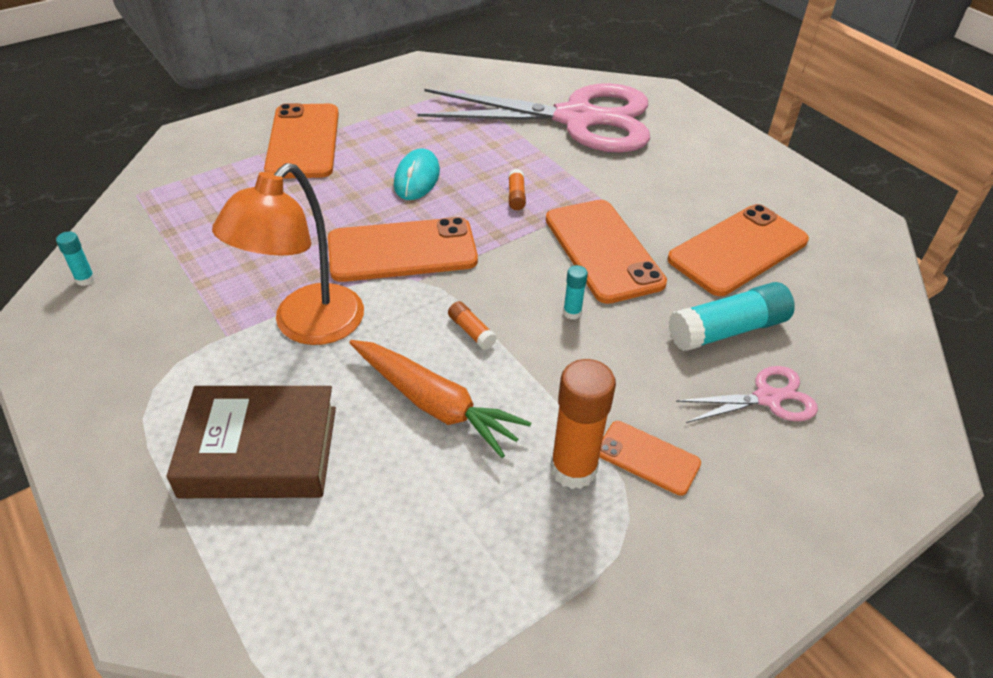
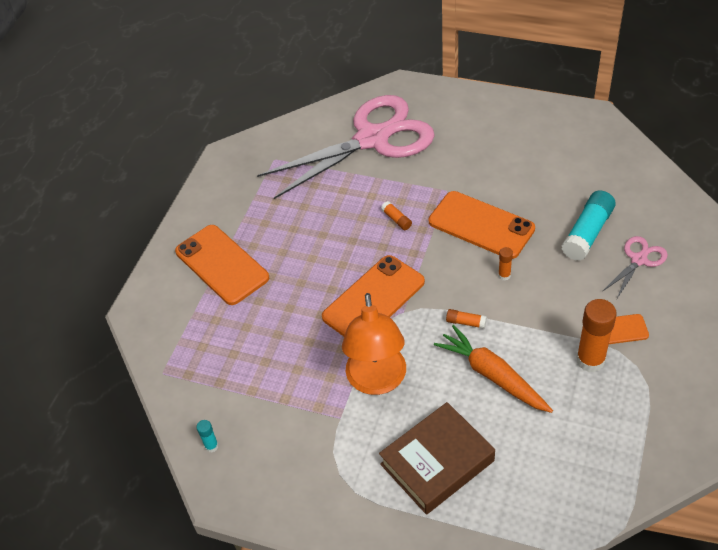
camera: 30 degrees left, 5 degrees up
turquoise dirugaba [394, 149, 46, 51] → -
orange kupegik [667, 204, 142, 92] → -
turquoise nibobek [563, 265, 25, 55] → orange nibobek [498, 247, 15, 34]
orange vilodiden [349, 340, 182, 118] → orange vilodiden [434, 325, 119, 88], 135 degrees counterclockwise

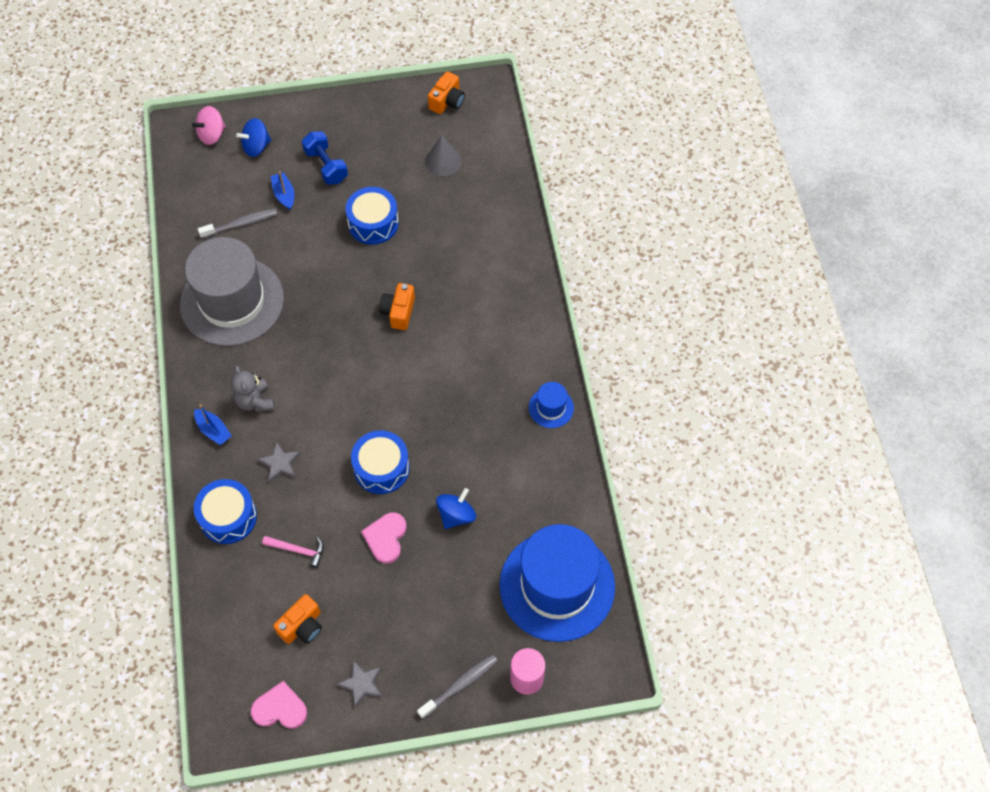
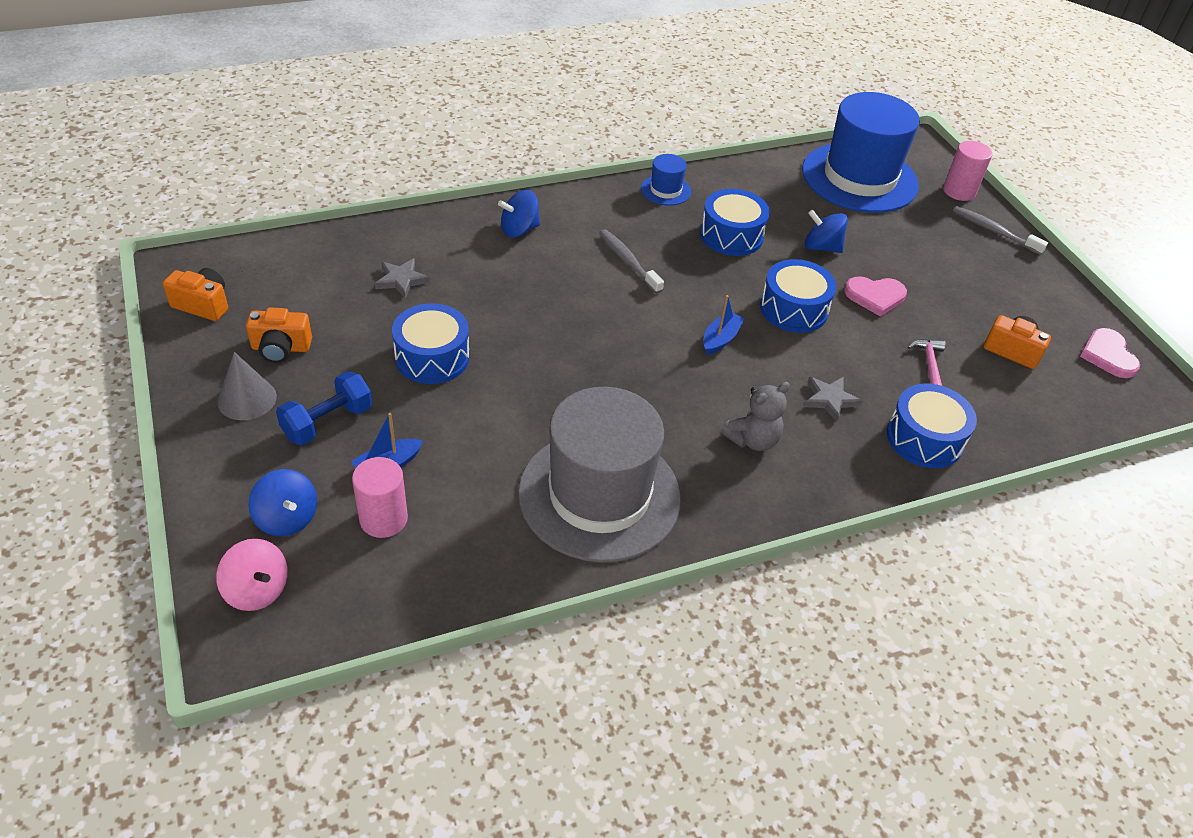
camera: 105 degrees left, 15 degrees down
- → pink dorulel [352, 457, 56, 81]
- → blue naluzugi [498, 190, 42, 48]
- → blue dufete [700, 189, 70, 67]
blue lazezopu [194, 404, 38, 41] → blue lazezopu [703, 295, 42, 60], relocated
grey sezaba [198, 208, 79, 30] → grey sezaba [599, 229, 65, 65], relocated
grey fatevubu [336, 660, 46, 48] → grey fatevubu [375, 258, 55, 41], relocated
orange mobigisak [379, 283, 36, 47] → orange mobigisak [246, 307, 66, 56], relocated
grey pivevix [425, 135, 36, 41] → grey pivevix [217, 352, 60, 68], relocated

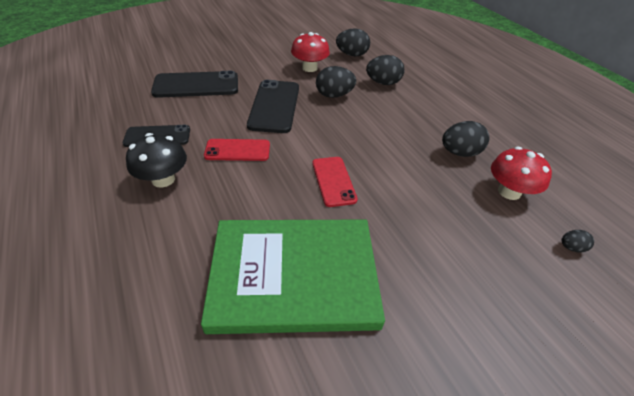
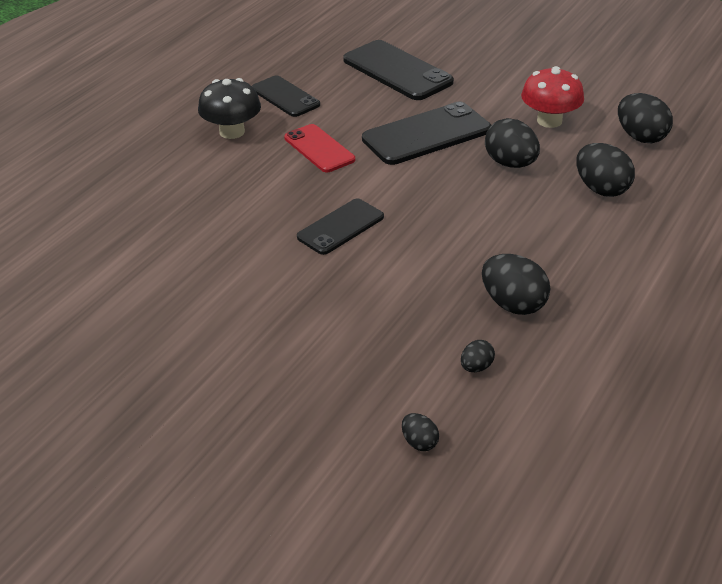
camera: 60 degrees right, 5 degrees down
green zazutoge [201, 220, 184, 114] → -
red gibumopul [491, 147, 61, 53] → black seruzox [461, 340, 34, 32]
red kupegik [312, 157, 46, 50] → black kupegik [297, 199, 87, 56]

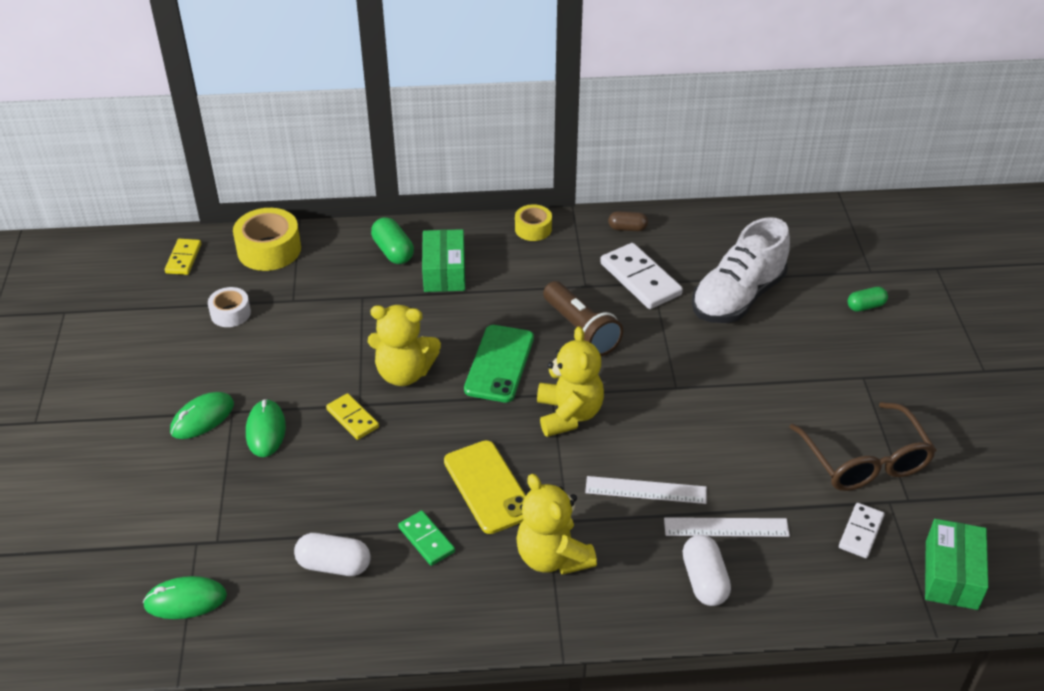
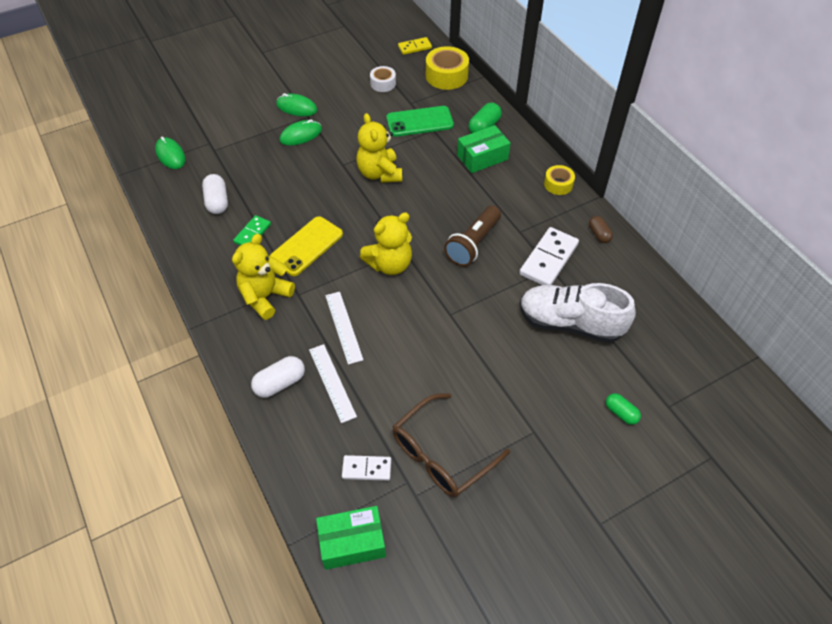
camera: 65 degrees right, 10 degrees up
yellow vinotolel [326, 393, 53, 47] → -
green kupegik [464, 325, 70, 78] → green kupegik [386, 106, 68, 31], relocated

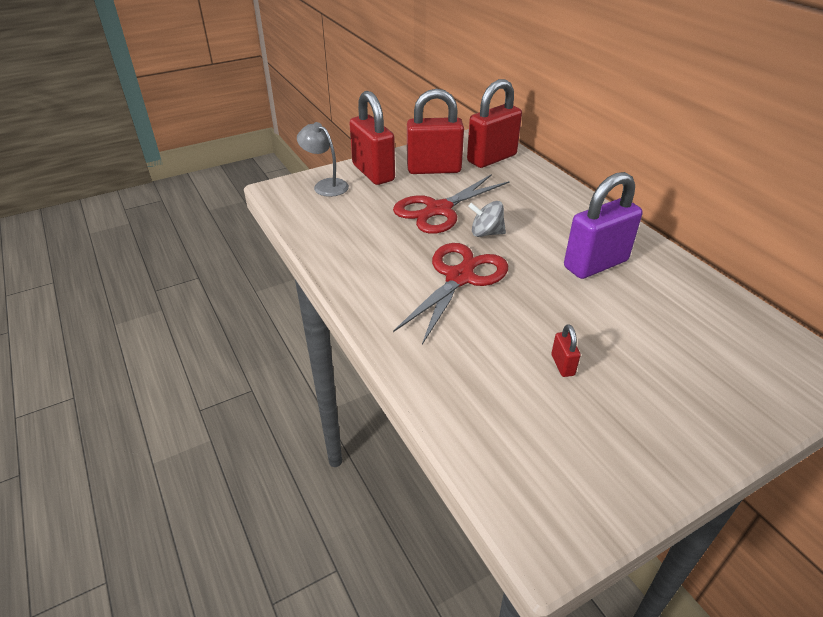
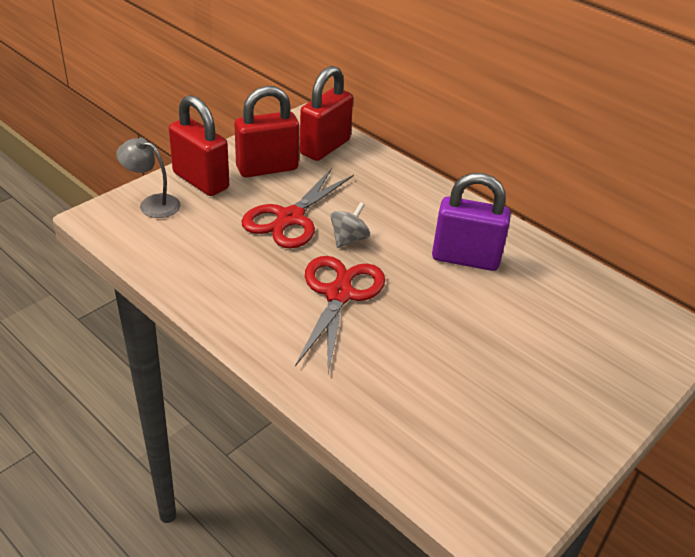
camera: 20 degrees left, 0 degrees up
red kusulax [551, 324, 30, 53] → -
grey naluzugi [468, 201, 38, 36] → grey naluzugi [330, 202, 40, 46], 135 degrees clockwise
purple kusulax [564, 172, 79, 107] → purple kusulax [432, 173, 79, 98], 60 degrees clockwise

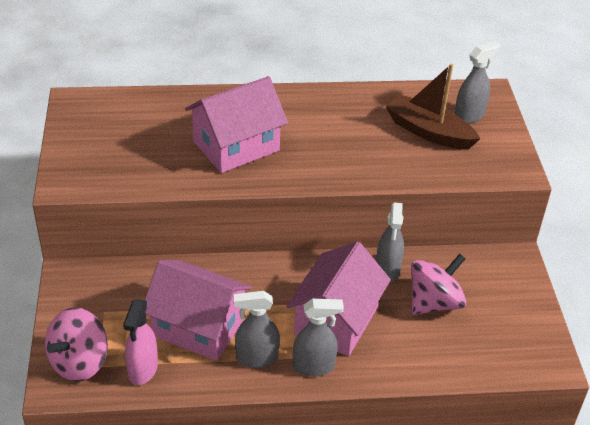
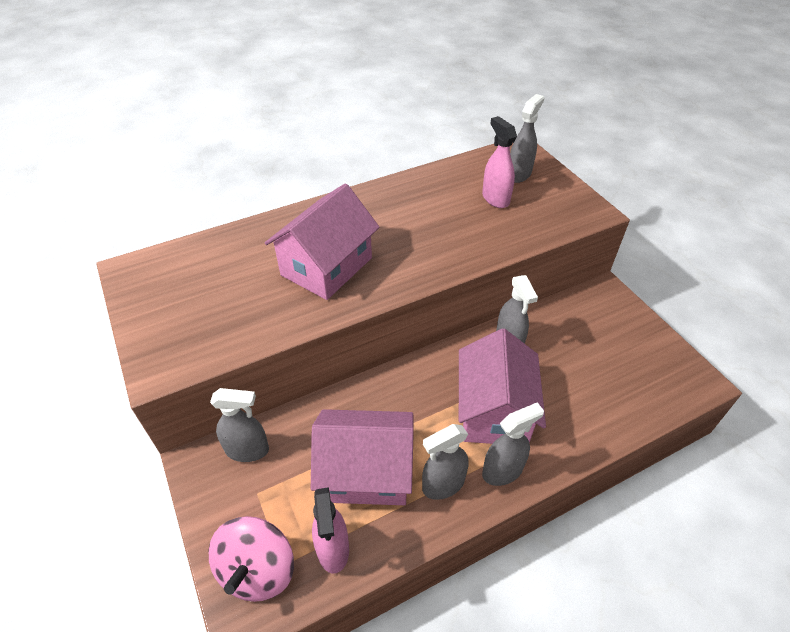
camera: 20 degrees left, 5 degrees up
pink naluzugi [411, 254, 55, 61] → -
- → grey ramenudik [210, 388, 59, 74]
brown lazezopu [386, 64, 94, 86] → pink ramenudik [482, 116, 35, 92]

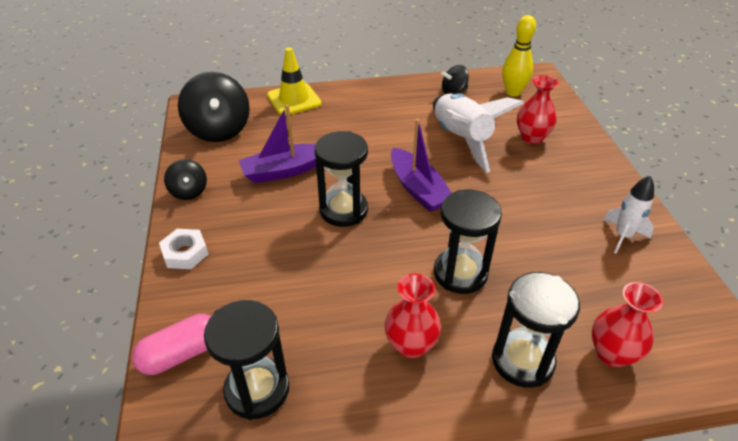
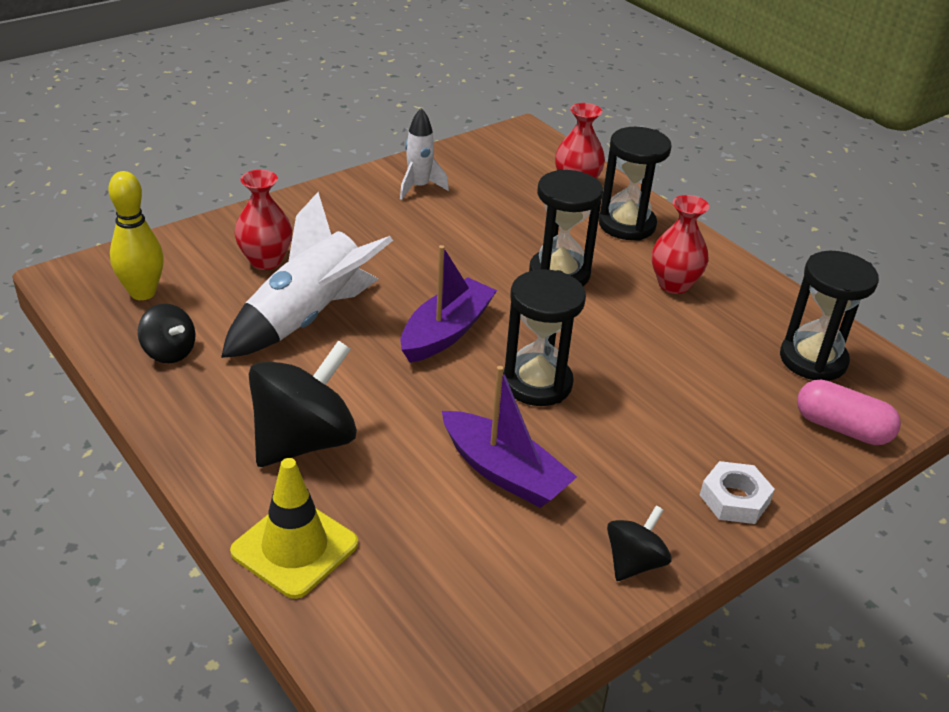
camera: 120 degrees left, 5 degrees down
black naluzugi [178, 72, 72, 70] → black naluzugi [249, 340, 108, 127], relocated

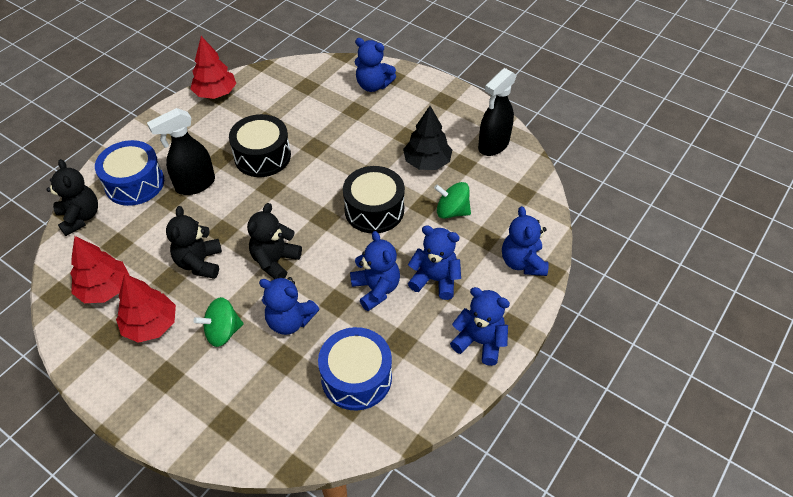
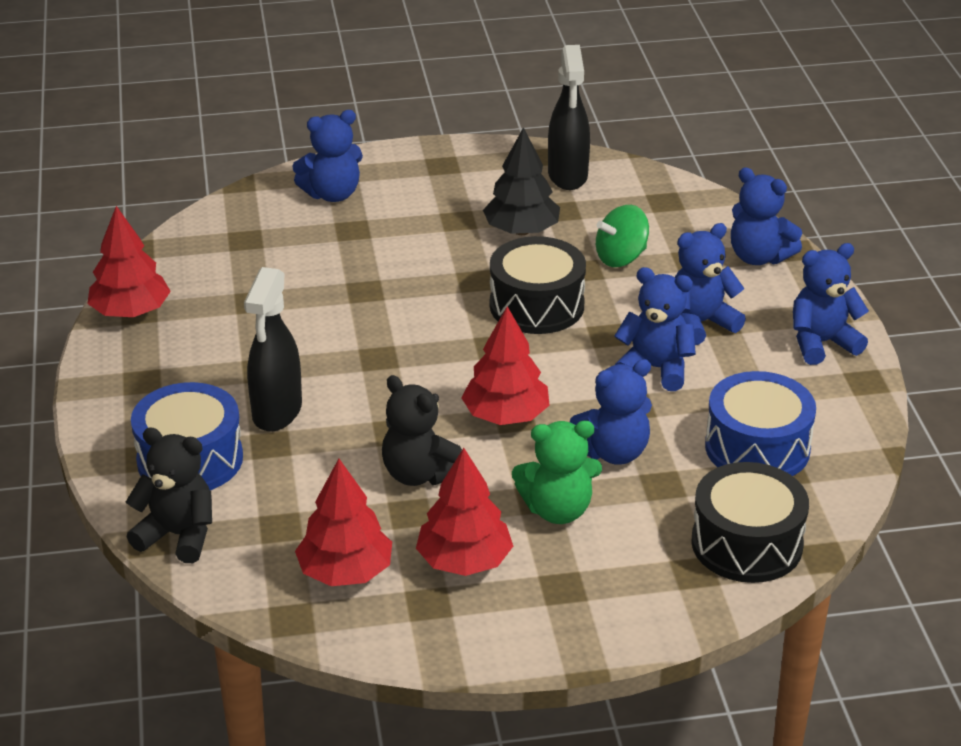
camera: 45 degrees left, 15 degrees down
black dufete [229, 114, 62, 63] → black dufete [691, 462, 118, 121], relocated
green naluzugi [193, 297, 50, 50] → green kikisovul [512, 421, 90, 103]
black kikisovul [247, 203, 55, 76] → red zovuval [461, 306, 89, 119]

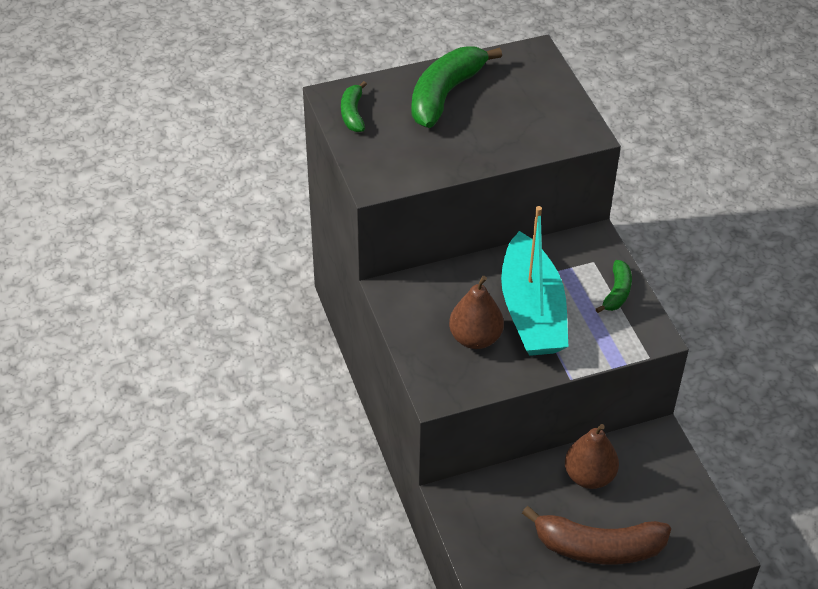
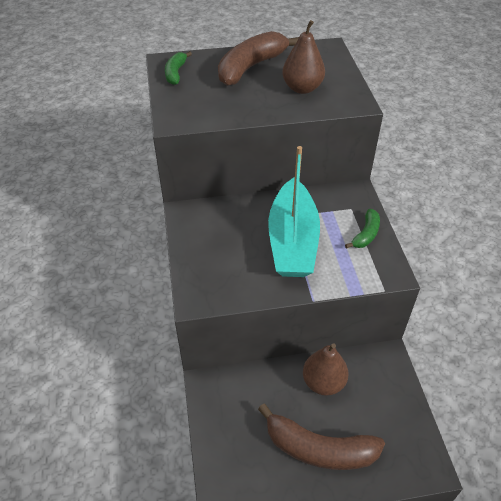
camera: 10 degrees right, 0 degrees up
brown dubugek [449, 276, 55, 73] → brown dubugek [282, 20, 43, 74], relocated
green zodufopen [411, 47, 91, 81] → brown zodufopen [218, 31, 81, 55]

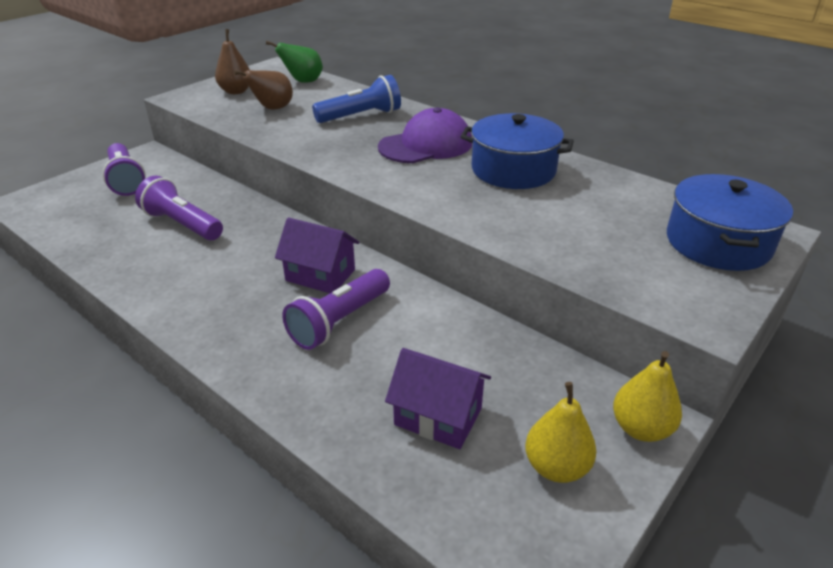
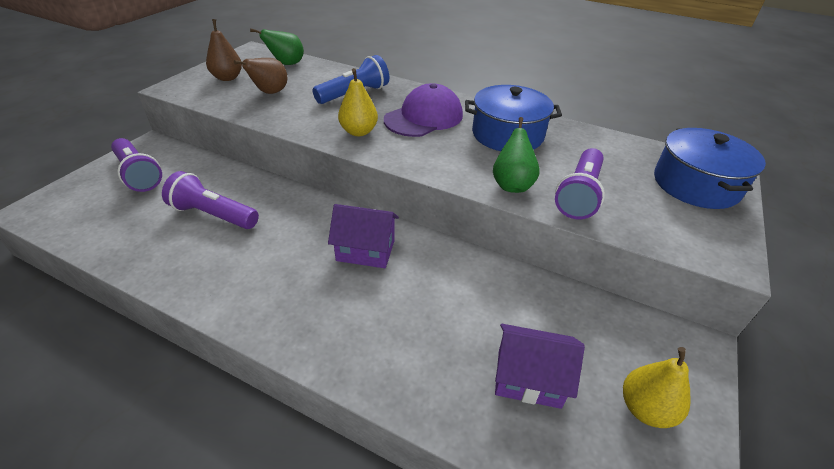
camera: 15 degrees left, 5 degrees up
- → green dubugek [493, 117, 47, 76]
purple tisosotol [282, 269, 108, 81] → purple tisosotol [555, 148, 50, 71], relocated
yellow dubugek [613, 351, 69, 91] → yellow dubugek [338, 68, 40, 68], relocated

